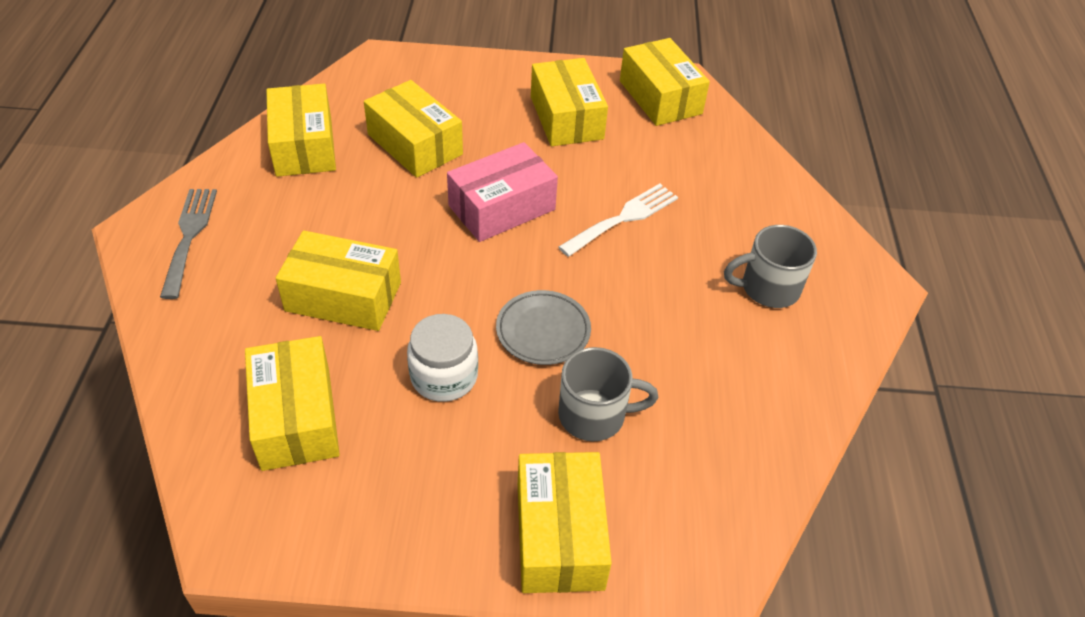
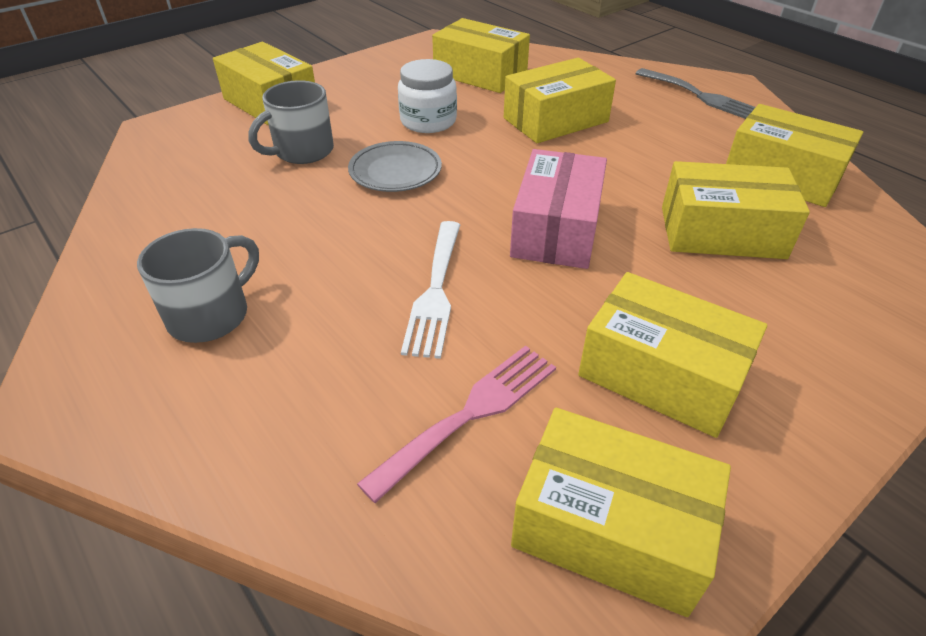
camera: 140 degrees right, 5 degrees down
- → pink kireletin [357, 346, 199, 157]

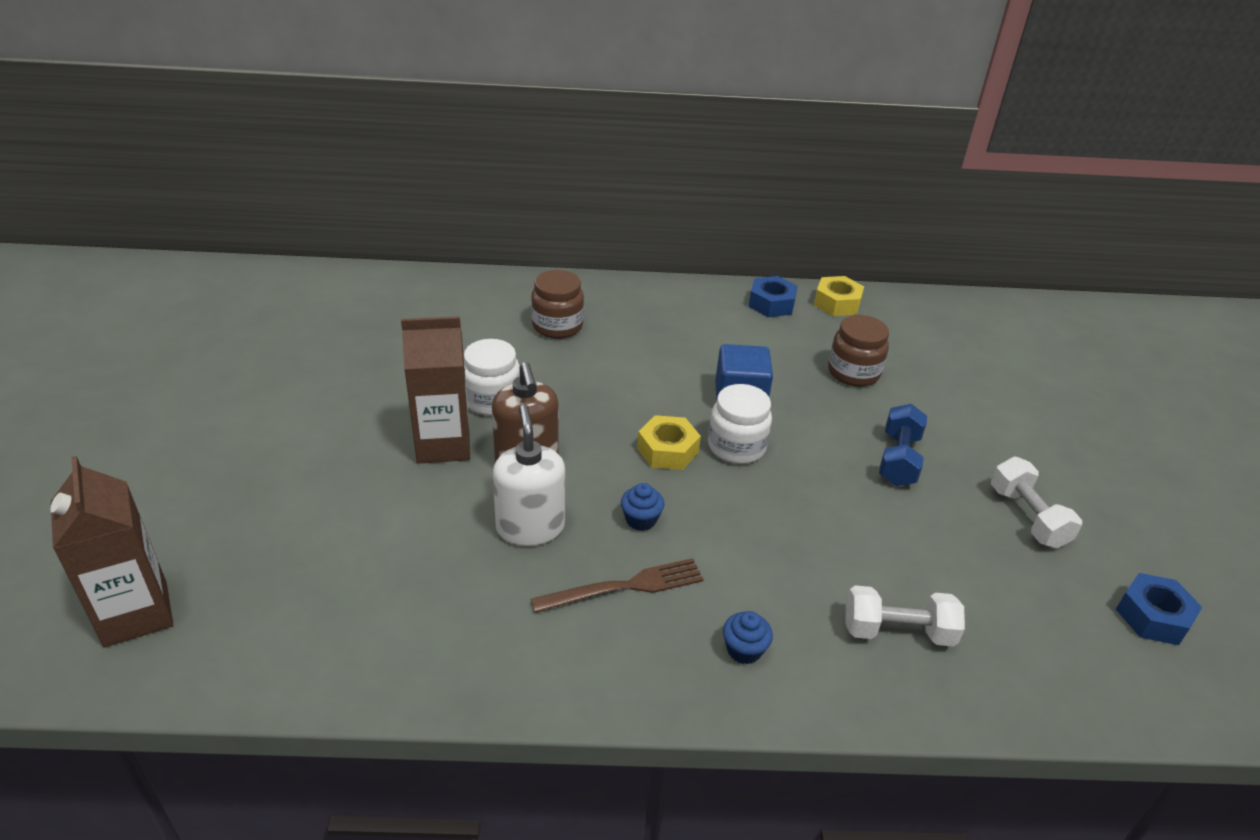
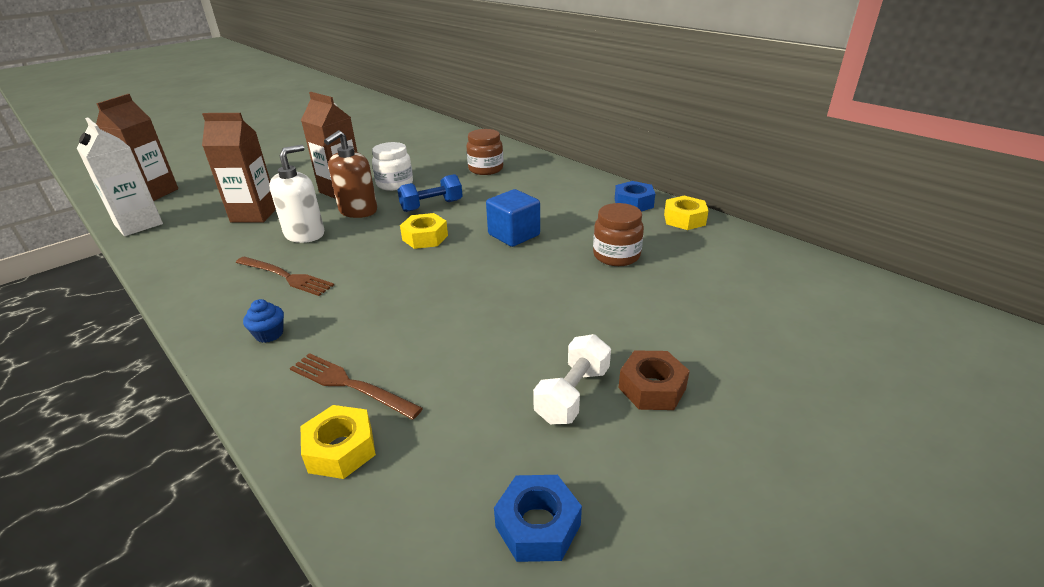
camera: 50 degrees right, 5 degrees down
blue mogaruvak [621, 483, 43, 48] → -
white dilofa [708, 384, 64, 80] → -
- → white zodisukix [77, 117, 86, 119]
- → brown zodisukix [202, 113, 74, 110]
- → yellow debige [301, 405, 75, 74]
- → brown debige [619, 350, 71, 60]
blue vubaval [879, 404, 48, 82] → blue vubaval [398, 174, 65, 38], relocated
white vubaval [846, 585, 119, 61] → brown kireletin [290, 353, 133, 67]

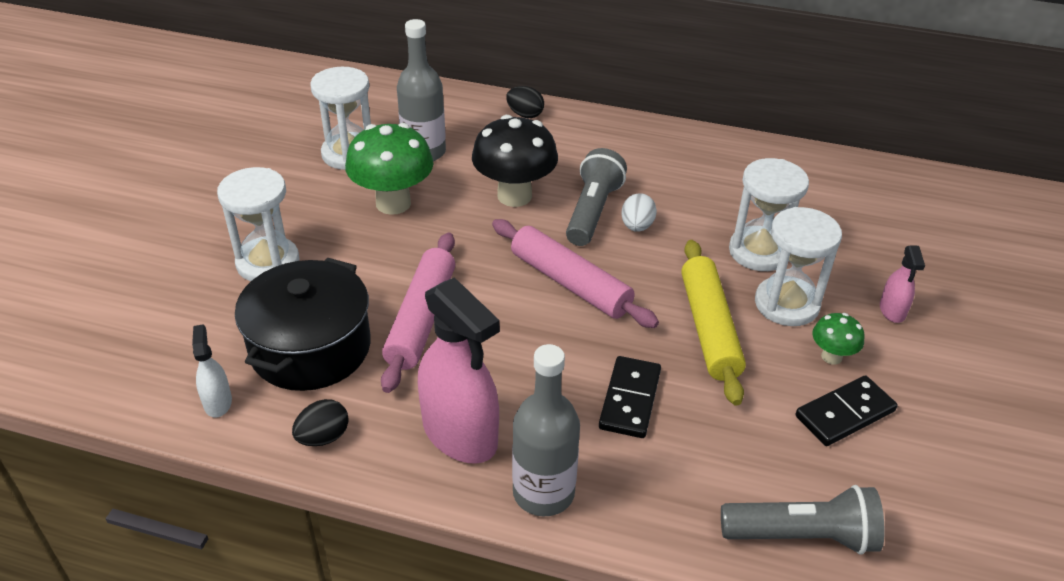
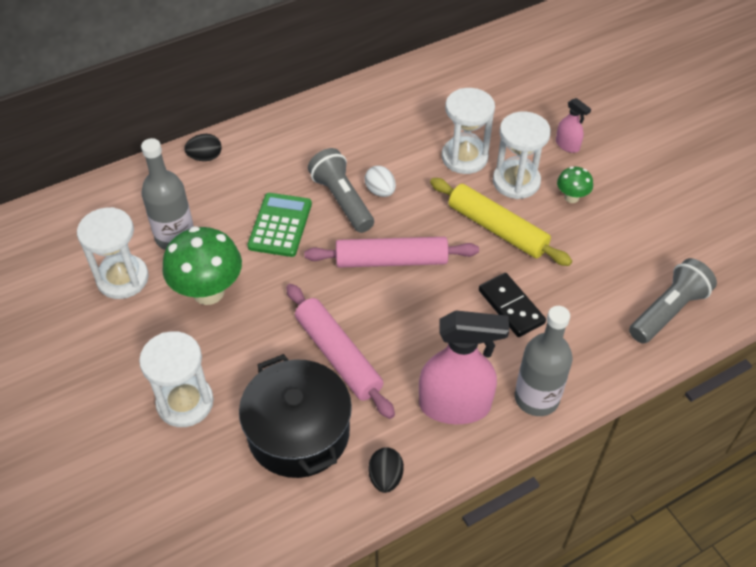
camera: 45 degrees left, 10 degrees up
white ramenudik [192, 325, 40, 92] → -
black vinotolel [796, 375, 101, 71] → -
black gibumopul [472, 115, 86, 92] → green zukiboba [247, 193, 65, 64]

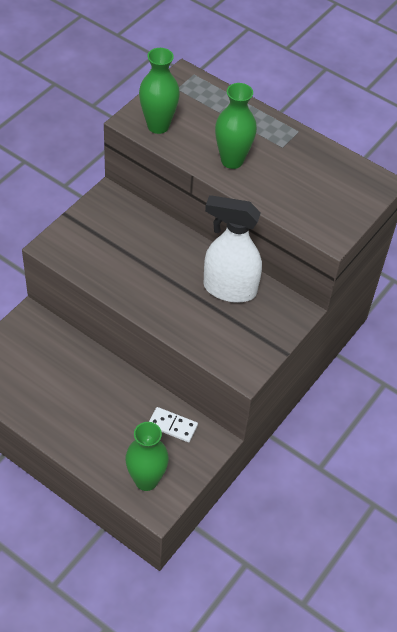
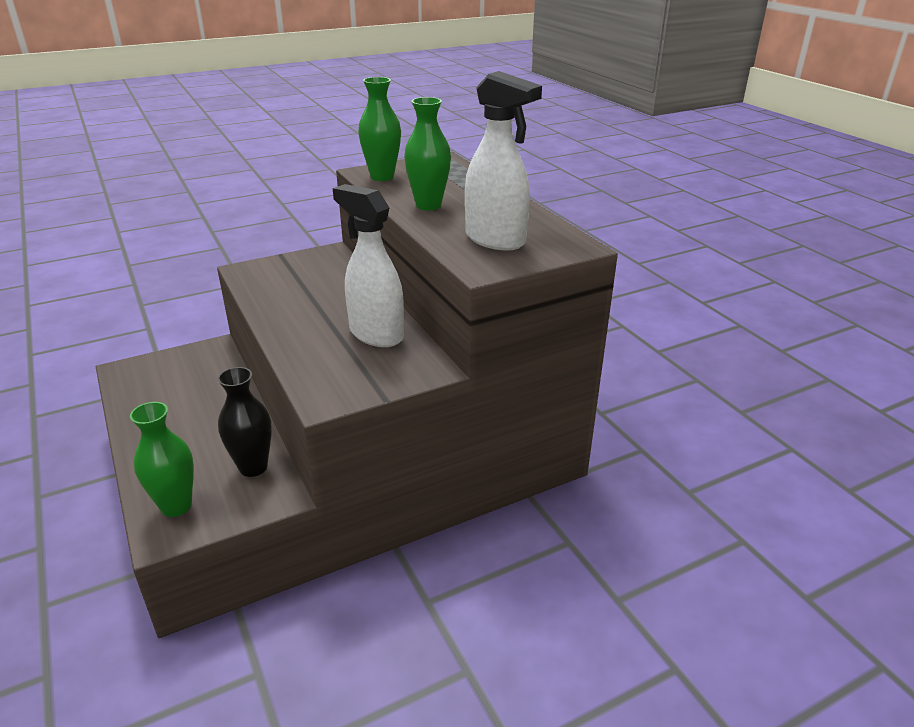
camera: 30 degrees right, 20 degrees down
- → white ramenudik [465, 71, 77, 180]
white vinotolel [149, 407, 49, 35] → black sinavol [218, 367, 54, 110]

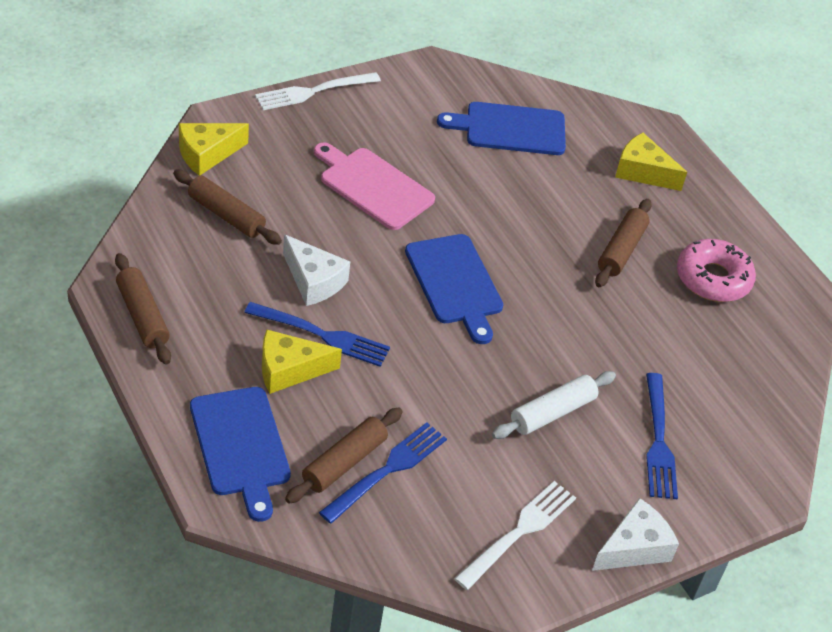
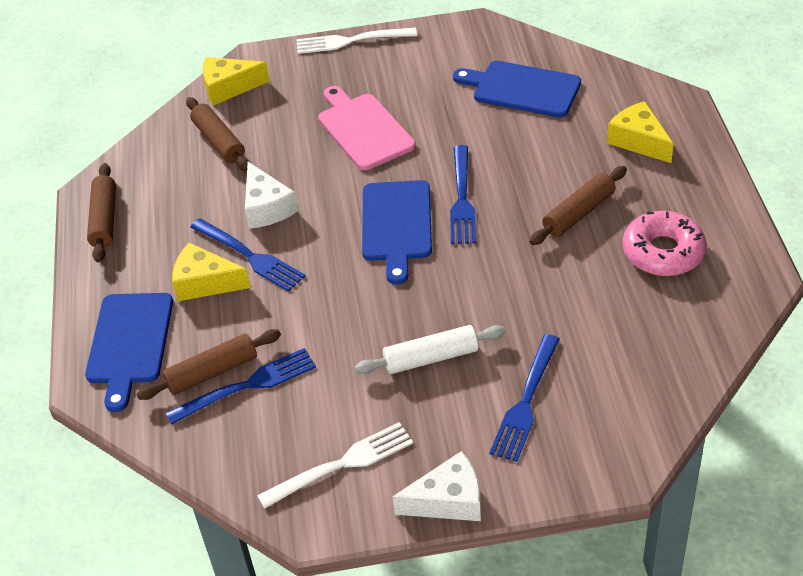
camera: 30 degrees right, 0 degrees up
- → blue kireletin [450, 145, 26, 99]

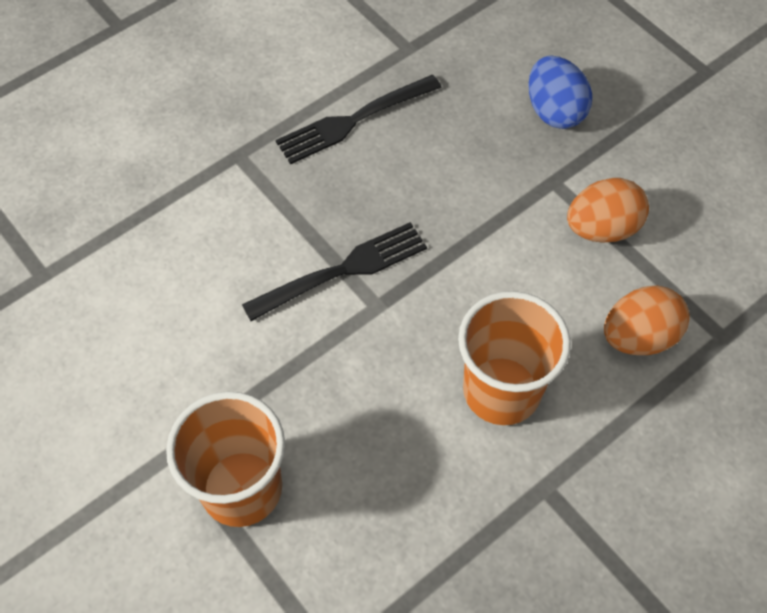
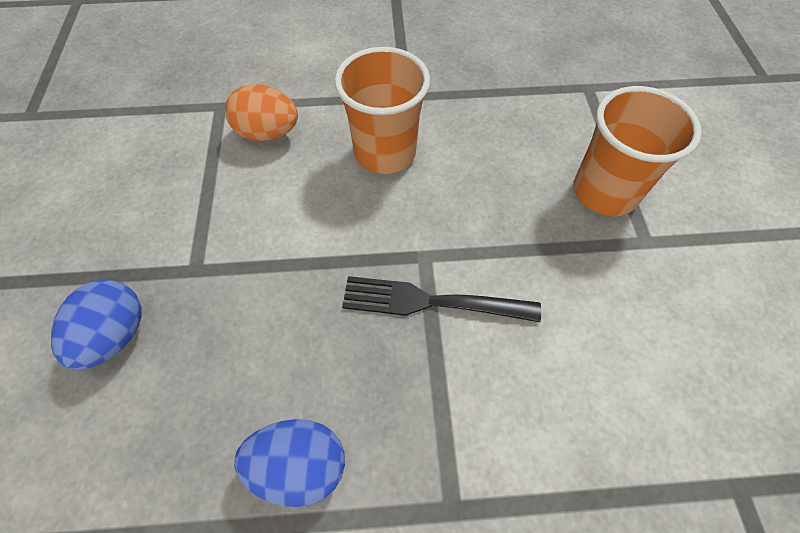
camera: 145 degrees left, 0 degrees up
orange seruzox [567, 178, 82, 65] → -
black kireletin [276, 75, 166, 89] → blue seruzox [234, 419, 111, 88]

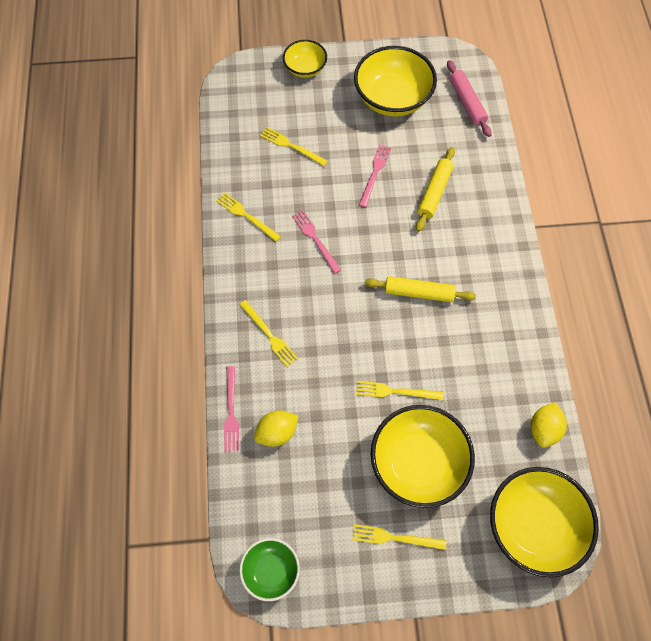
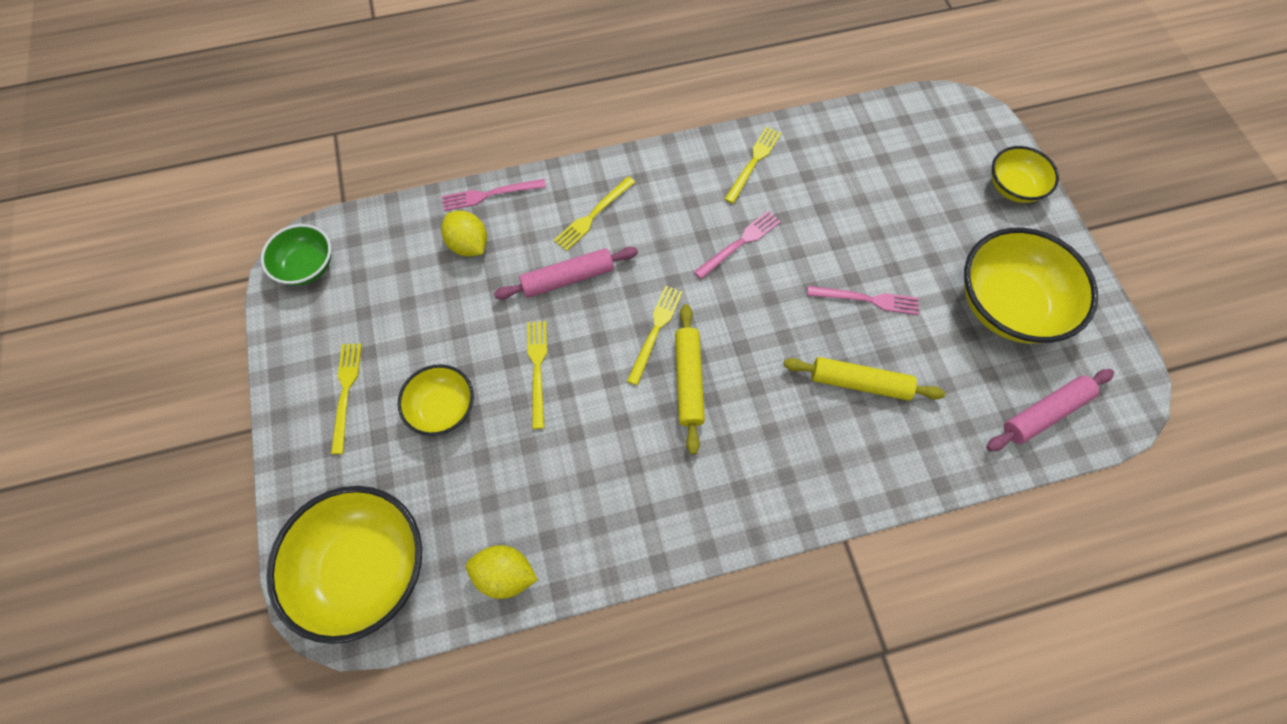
camera: 80 degrees right, 0 degrees up
- → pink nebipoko [494, 247, 144, 53]
yellow kireletin [260, 127, 68, 39] → yellow kireletin [627, 286, 56, 99], relocated
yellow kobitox [371, 405, 104, 103] → yellow kobitox [398, 364, 76, 72], x0.56

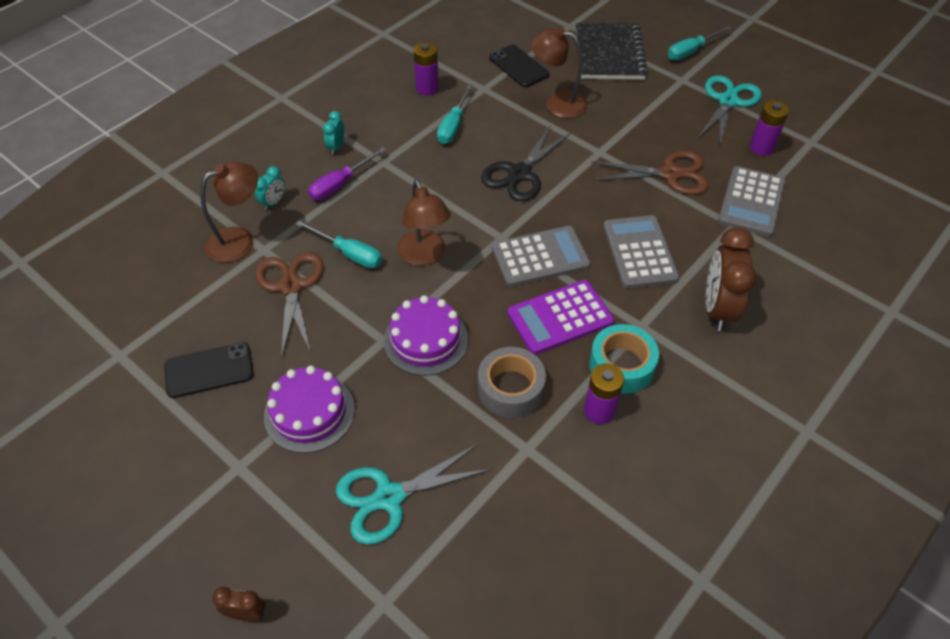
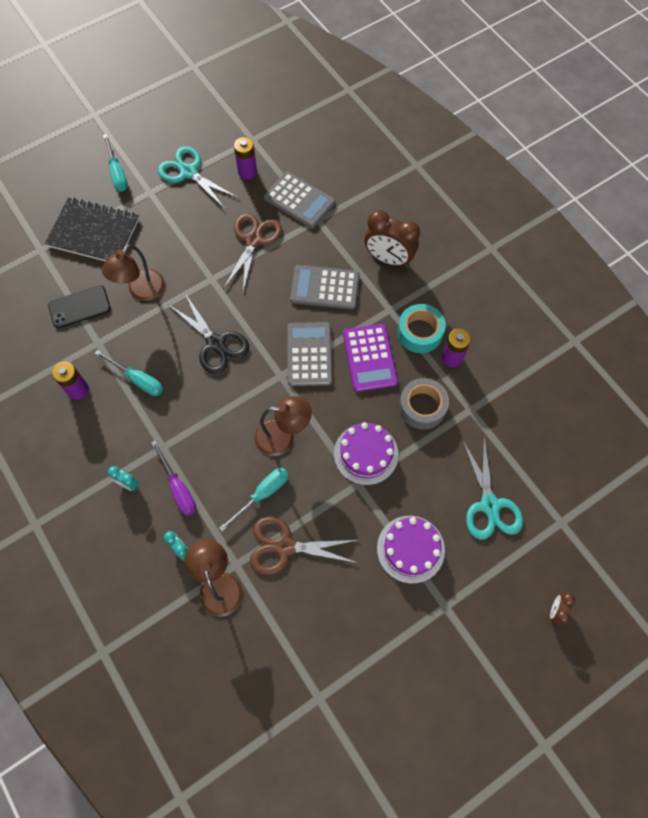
camera: 75 degrees left, 15 degrees up
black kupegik [164, 342, 90, 56] → -

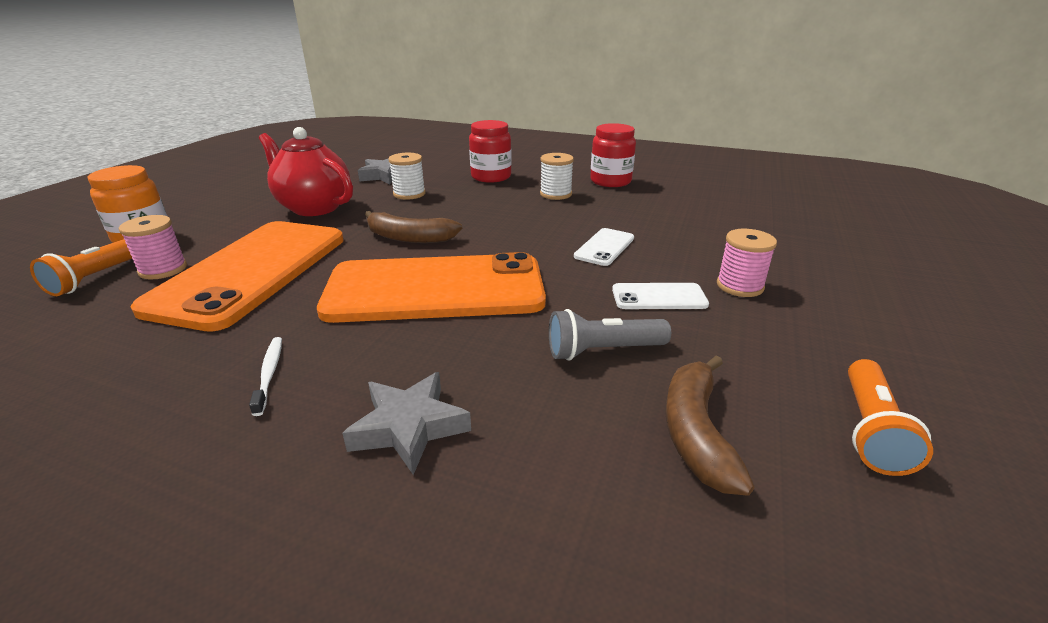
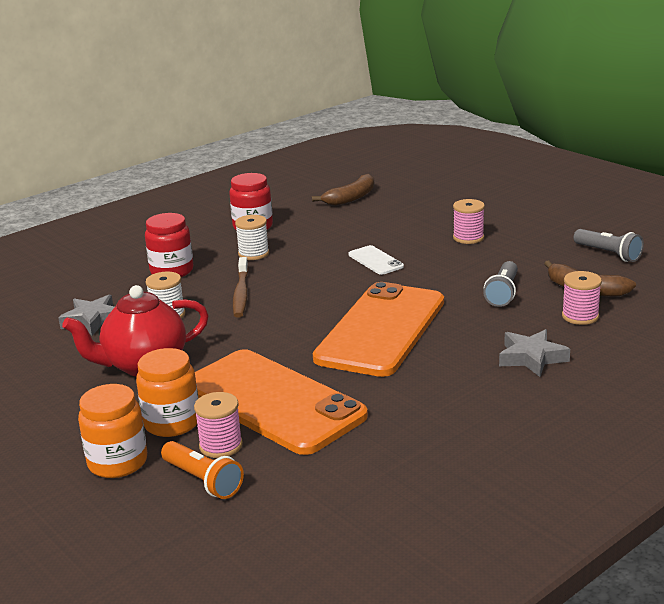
camera: 60 degrees left, 5 degrees down
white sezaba [249, 337, 33, 79] → -
white kupegik [612, 283, 97, 26] → -
- → orange dilofa [136, 348, 62, 89]
- → brown sezaba [233, 257, 16, 61]
- → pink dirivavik [562, 271, 40, 54]
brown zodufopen [365, 211, 97, 32] → brown zodufopen [312, 174, 63, 32], relocated
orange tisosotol [848, 359, 85, 117] → grey tisosotol [573, 229, 71, 33]

